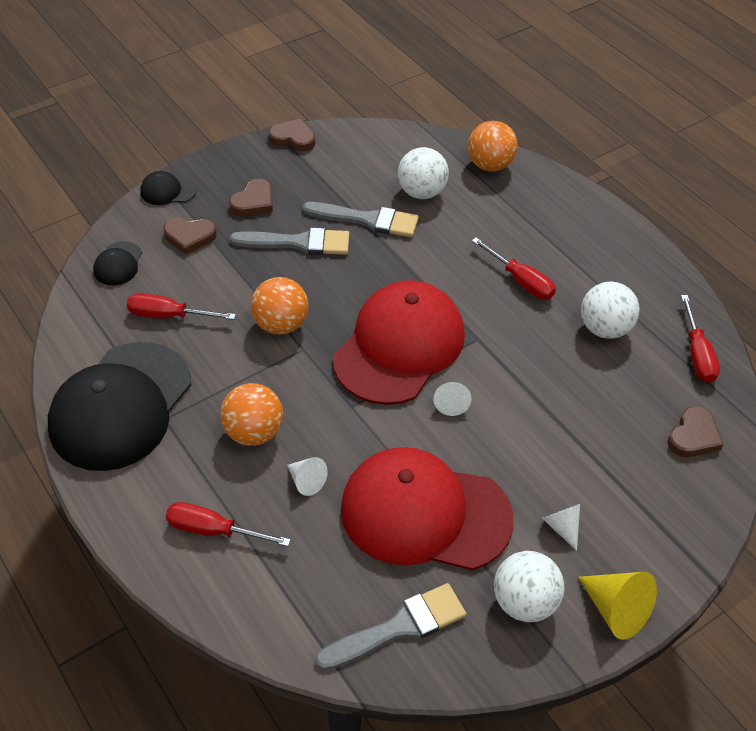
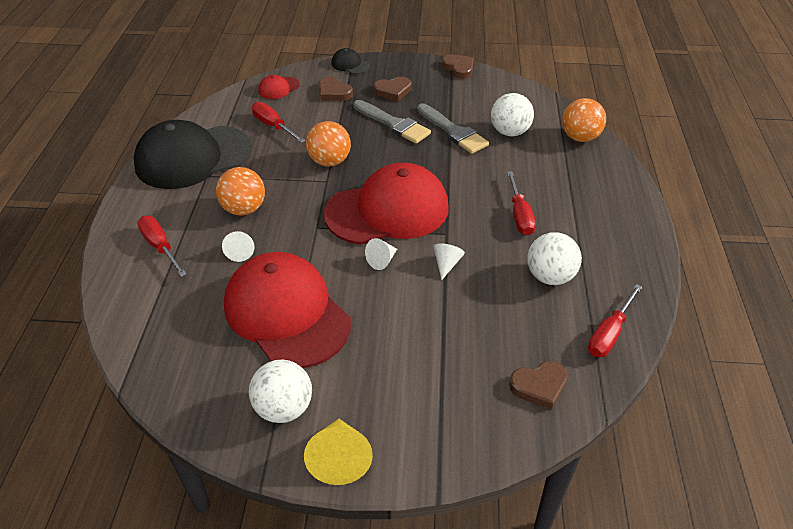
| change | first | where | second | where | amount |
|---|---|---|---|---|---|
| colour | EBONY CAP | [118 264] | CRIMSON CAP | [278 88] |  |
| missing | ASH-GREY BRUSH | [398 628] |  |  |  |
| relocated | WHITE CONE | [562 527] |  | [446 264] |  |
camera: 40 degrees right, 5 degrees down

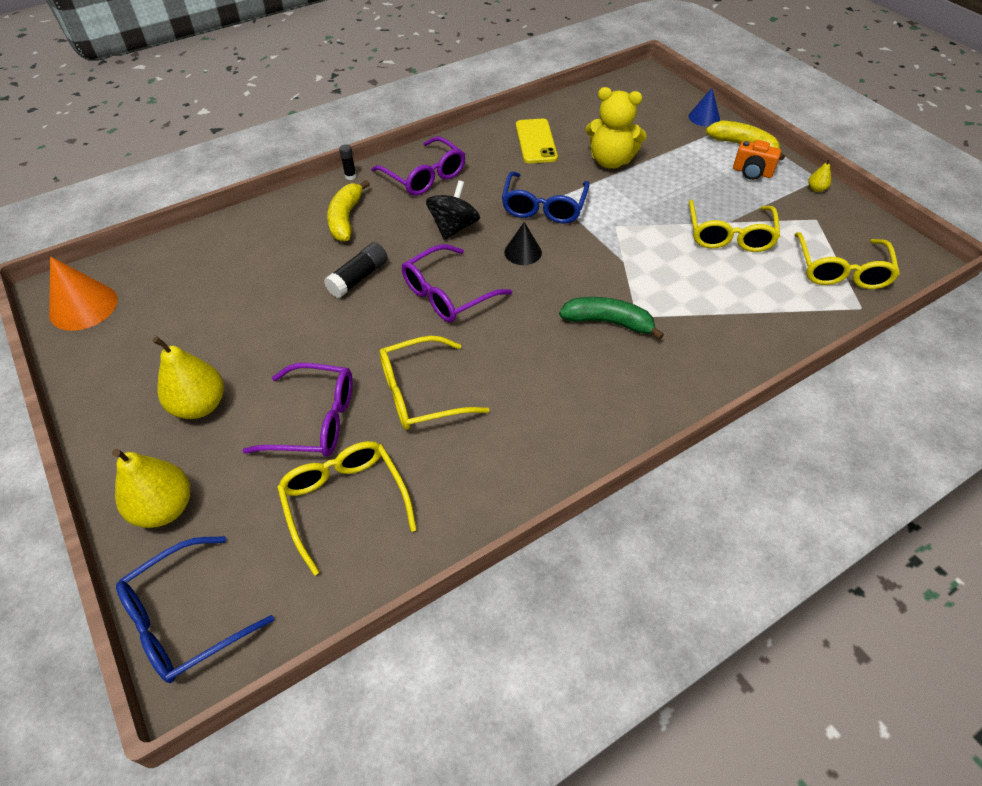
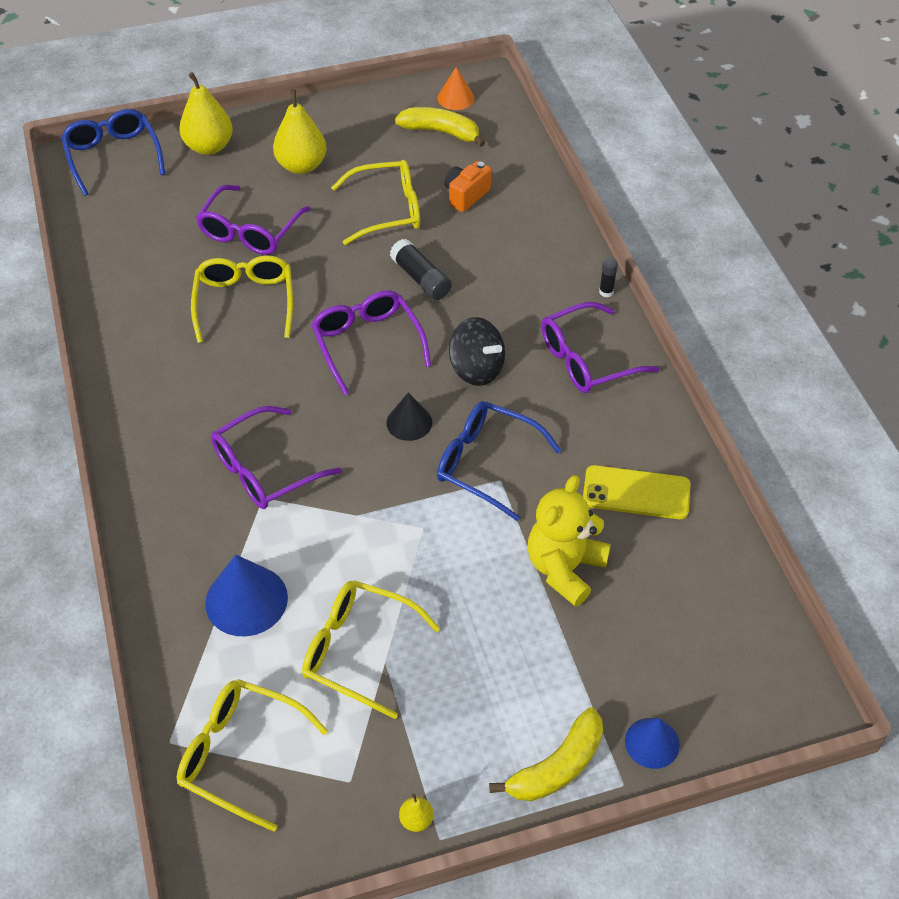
| change | first | where | second | where | amount |
|---|---|---|---|---|---|
| size | ORANGE CONE | [83 306] |  | [455 98] | x0.62 |
| relocated | BRIGHT YELLOW EYEGLASSES | [345 503] |  | [386 210] |  |
| relocated | BRIGHT YELLOW BANANA | [346 219] |  | [441 132] |  |
| exchanged | EMERALD BANANA | [608 322] | PURPLE EYEGLASSES | [266 469] |  |
| relocated | ORANGE PHOTO CAMERA | [752 172] |  | [466 195] |  |
| appeared |  |  | ROYAL BLUE CONE | [246 600] |  |
camera: 105 degrees right, 0 degrees up

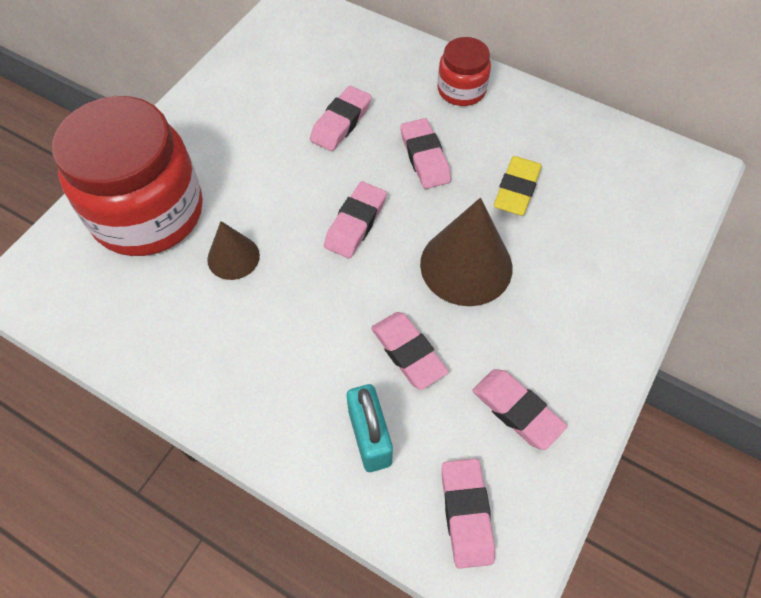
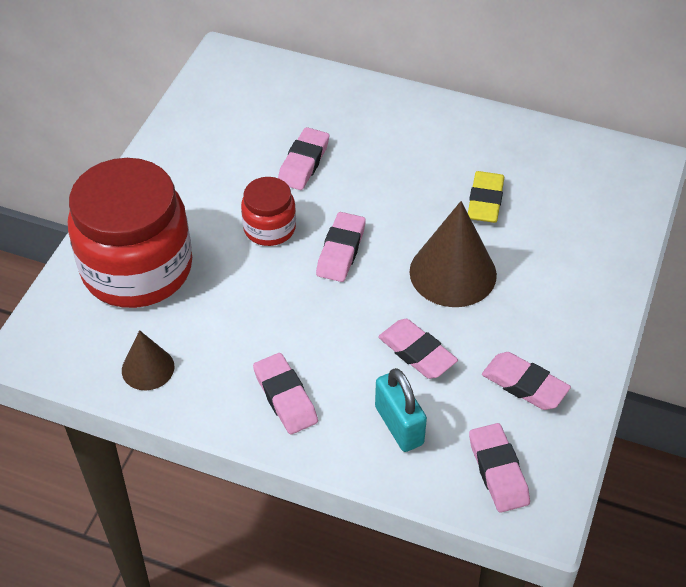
| change | first | where | second | where | amount |
|---|---|---|---|---|---|
| relocated | DARK BROWN CONE | [233 257] |  | [148 368] |  |
| relocated | ROSY PENCIL ERASER | [424 157] |  | [285 397] |  |
| relocated | CRIMSON JAR | [461 90] |  | [269 228] |  |
camera: 10 degrees left, 10 degrees down

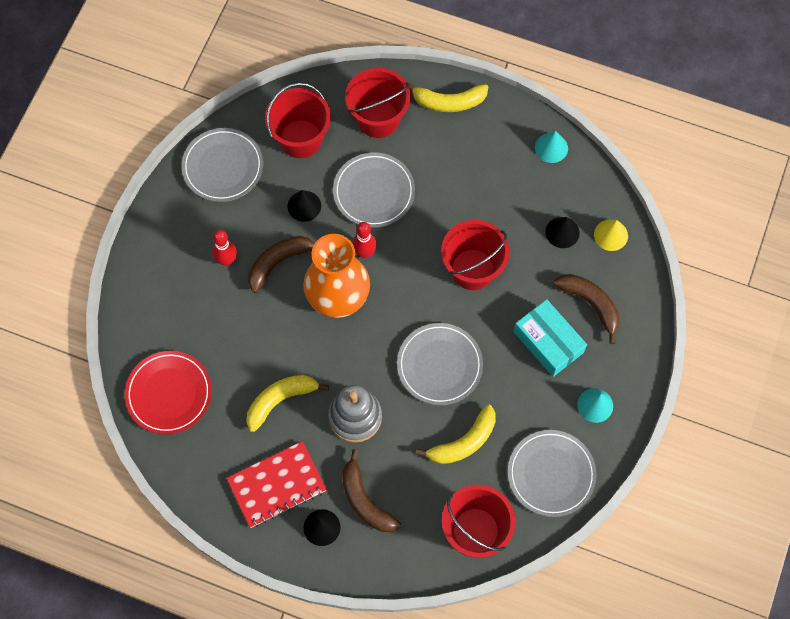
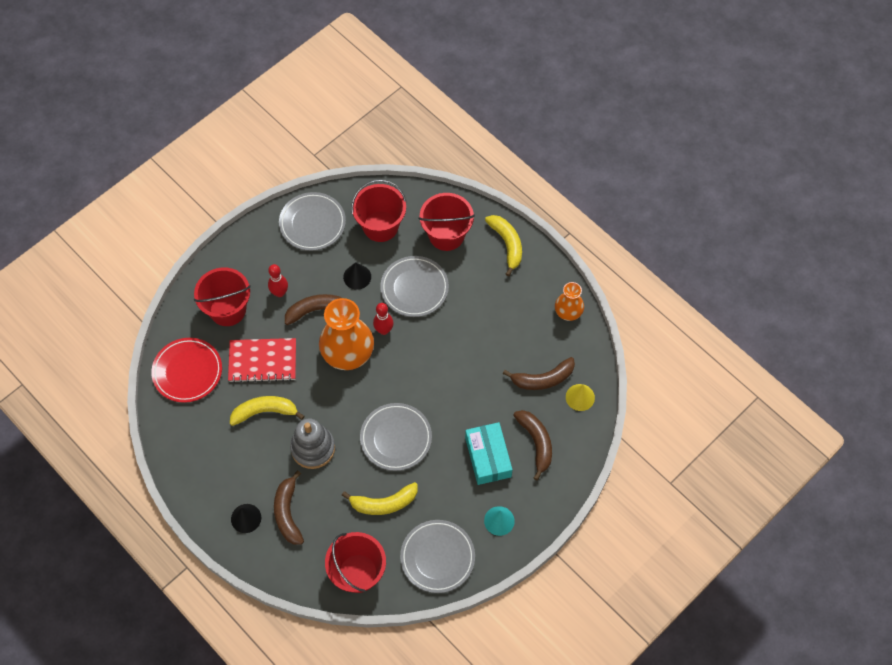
| change | first | where | second | where | amount |
|---|---|---|---|---|---|
| relocated | CRIMSON EXERCISE BOOK | [277 485] |  | [262 361] |  |
| spun | BRIGHT YELLOW BANANA | [449 102] |  | [507 244] | 135 degrees counterclockwise |
| relocated | CRIMSON BUCKET | [472 269] |  | [228 309] |  |
| exchanged | TEAL CONE | [551 147] | ORANGE TALL VASE | [568 311] |  |
| exchanged | EBONY CONE | [562 232] | DARK BROWN BANANA | [543 379] |  |
camera: 25 degrees right, 5 degrees down

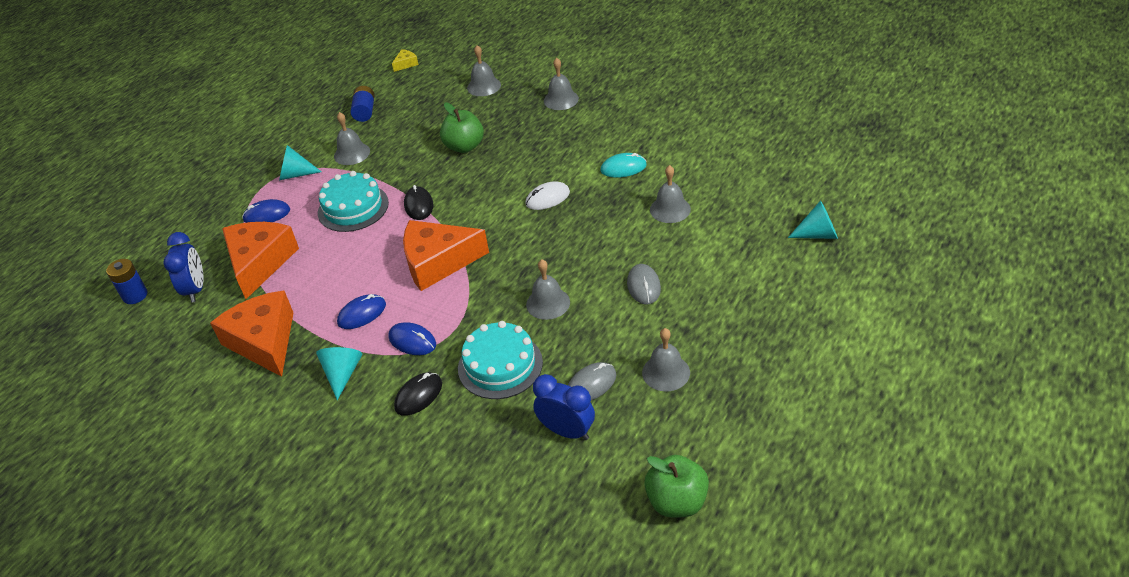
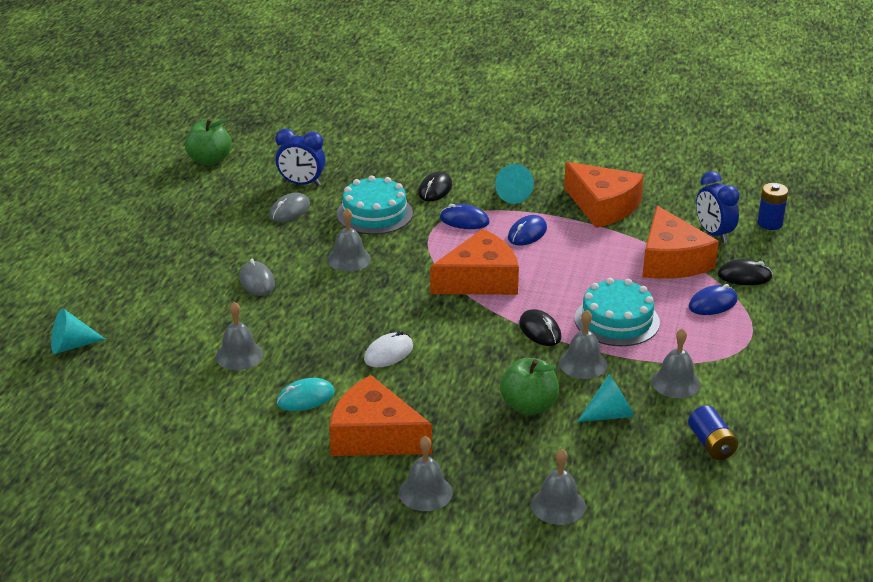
| change | first | where | second | where | amount |
|---|---|---|---|---|---|
| relocated | TEAL CONE | [295 174] |  | [610 414] |  |
| missing | BRIGHT YELLOW CHEESE | [406 64] |  |  |  |
| relocated | ASH-GREY BELL | [666 372] |  | [583 363] |  |
| appeared |  |  | ORANGE CHEESE | [374 436] |  |
| appeared |  |  | EBONY COMPUTER MOUSE | [744 276] |  |
camera: 160 degrees right, 10 degrees down

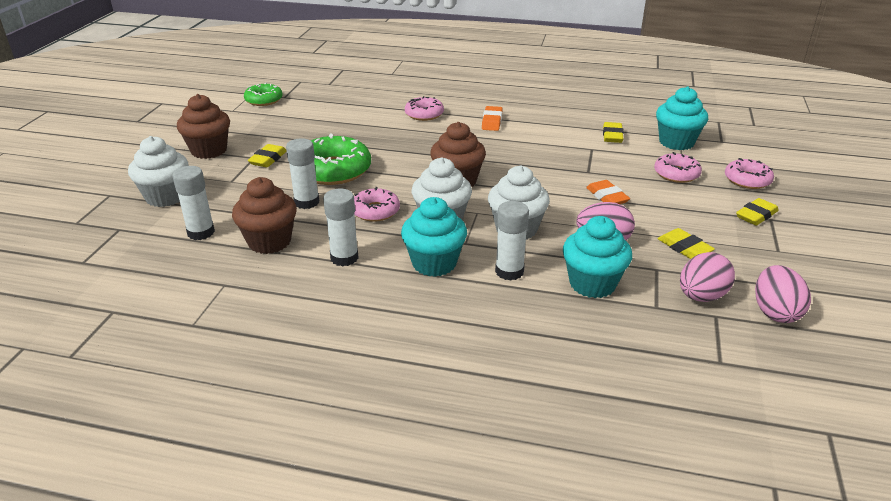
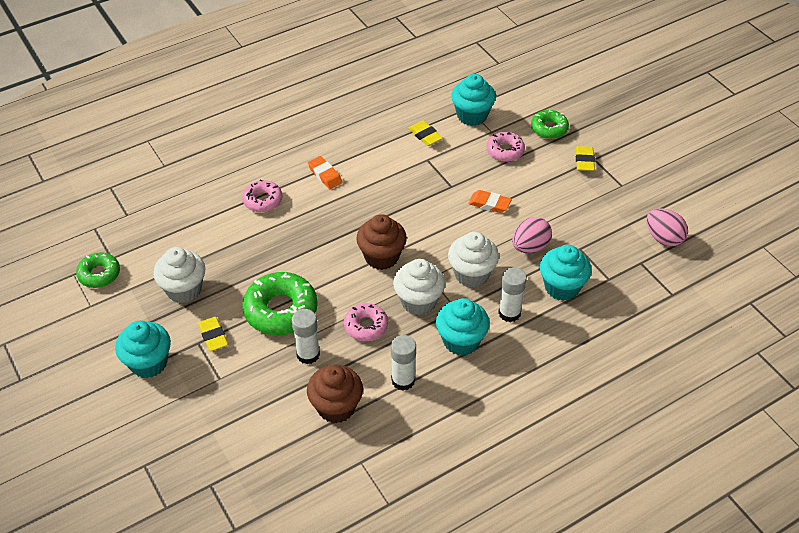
| change | first | where | second | where | amount |
|---|---|---|---|---|---|
| relocated | WHITE FAIRY CAKE | [166 197] |  | [184 289] |  |
| missing | WHITE STICK OF GLUE | [201 232] |  |  |  |
| colour | DARK BROWN FAIRY CAKE | [209 150] | TEAL FAIRY CAKE | [149 363] |  |
| missing | BRIGHT YELLOW PENCIL ERASER | [684 248] |  |  |  |
| missing | ROSY EGG | [701 296] |  |  |  |
| colour | ROSY GLAZED DONUT | [747 180] | EMERALD GLAZED DONUT | [549 128] |  |
camera: 45 degrees left, 15 degrees up

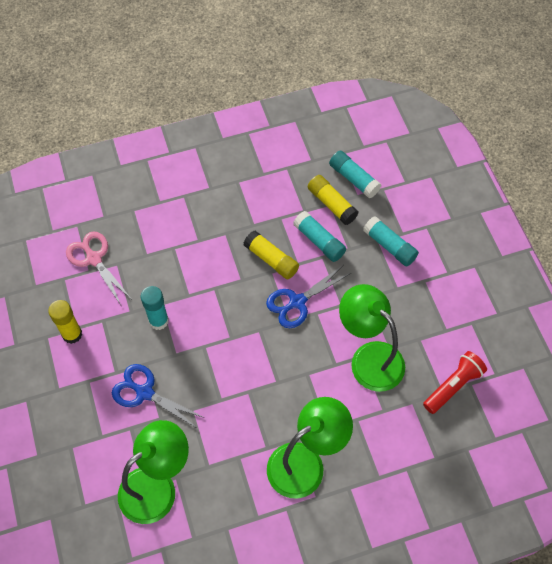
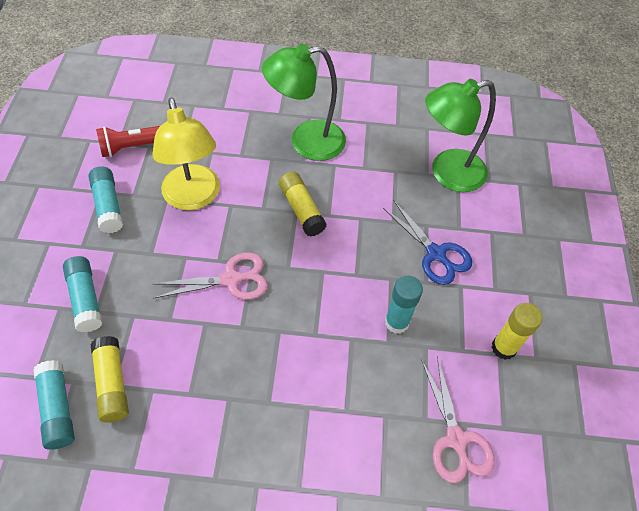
| change | first | where | second | where | amount |
|---|---|---|---|---|---|
| relocated | BRIGHT YELLOW STICK OF GLUE | [271 259] |  | [301 209] |  |
| colour | ROYAL BLUE PAIR OF SCISSORS | [297 302] | ROSY PAIR OF SCISSORS | [231 279] |  |
| relocated | TEAL STICK OF GLUE | [319 241] |  | [108 205] |  |
| colour | EMERALD READING LAMP | [369 358] | BRIGHT YELLOW READING LAMP | [193 198] |  |
camera: 160 degrees left, 5 degrees down

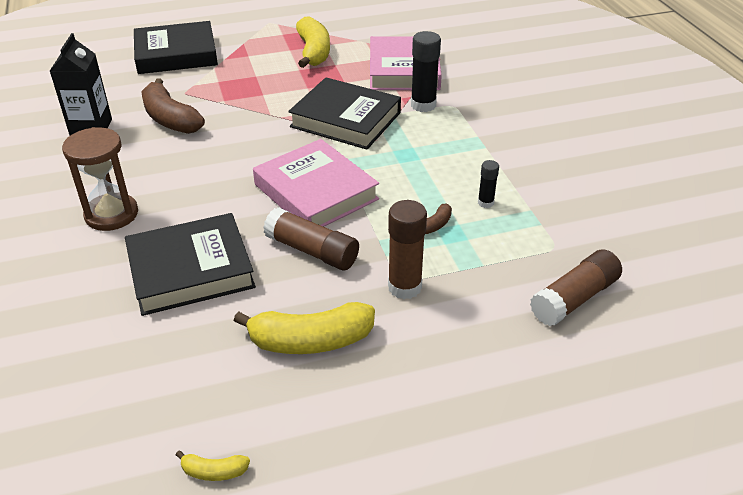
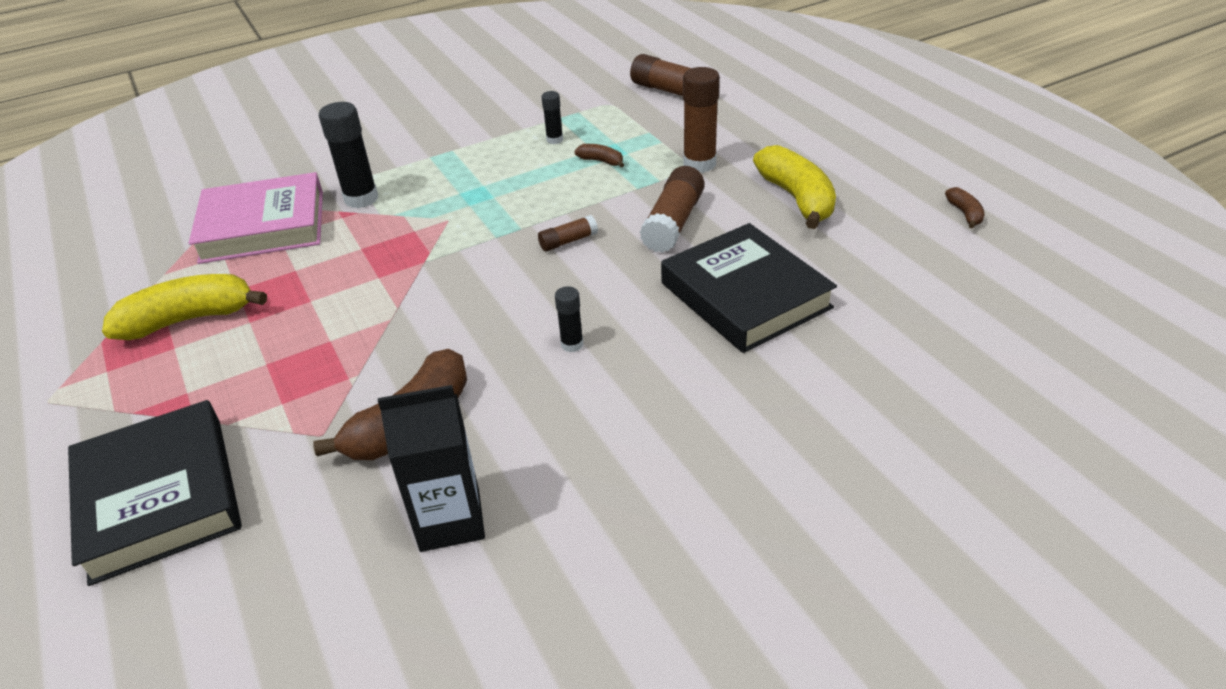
| change | first | where | second | where | amount |
|---|---|---|---|---|---|
| missing | DARK BROWN SANDGLASS | [111 214] |  |  |  |
| colour | BRIGHT YELLOW BANANA | [214 471] | DARK BROWN BANANA | [965 213] |  |
| exchanged | ROSY BOOK | [316 192] | DARK BROWN STICK OF GLUE | [568 241] |  |
| missing | EBONY BOOK | [345 120] |  |  |  |
| appeared |  |  | EBONY STICK OF GLUE | [572 344] |  |
camera: 100 degrees left, 0 degrees up

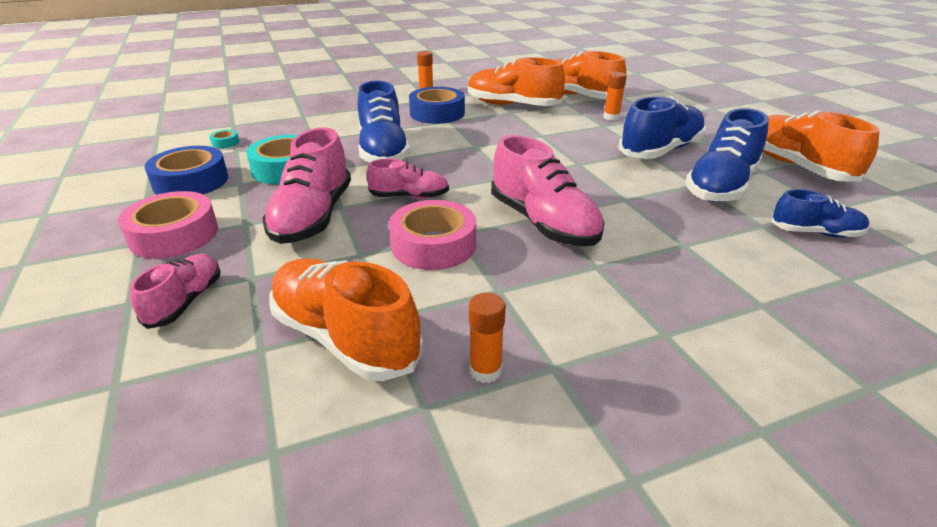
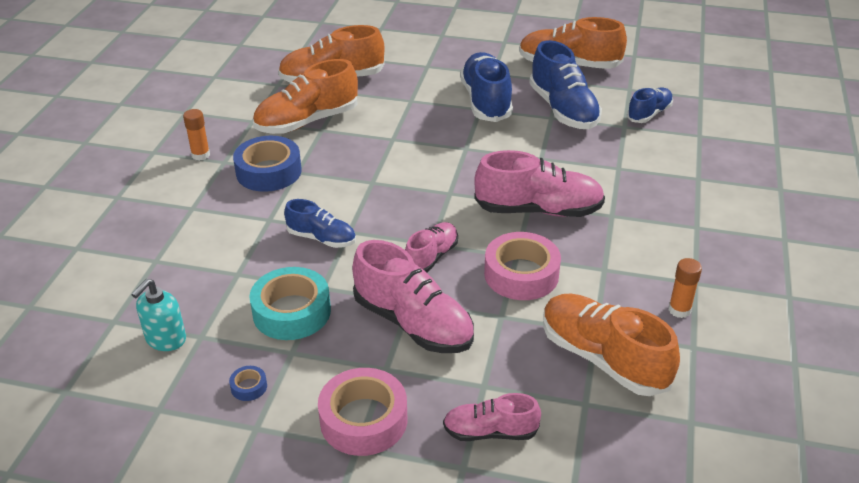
| change | first | where | second | where | amount |
|---|---|---|---|---|---|
| spun | ROSY SNEAKER | [185 301] |  | [490 432] | 45 degrees counterclockwise |
| size | ROYAL BLUE TAPE | [191 181] |  | [249 387] | x0.43 |
| exchanged | TEAL TAPE | [225 142] | TEAL SOAP PUMP | [165 339] |  |
| spun | ORANGE SNEAKER | [345 338] |  | [603 358] | 60 degrees clockwise |
| size | ROYAL BLUE SNEAKER | [383 151] |  | [322 238] | x0.58 |
| missing | ORANGE STICK OF GLUE | [611 117] |  |  |  |
camera: 55 degrees left, 5 degrees up

